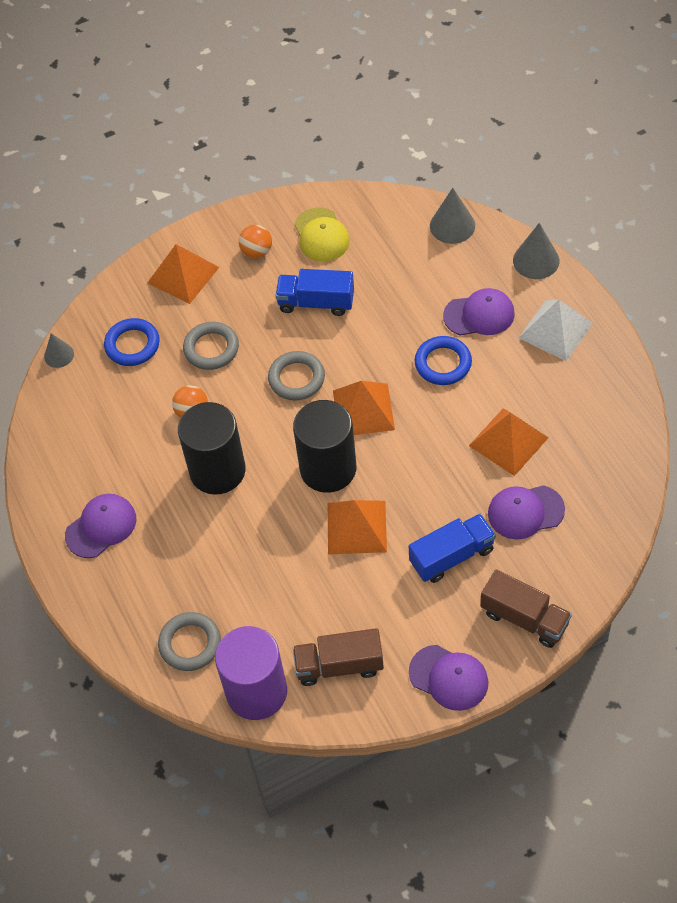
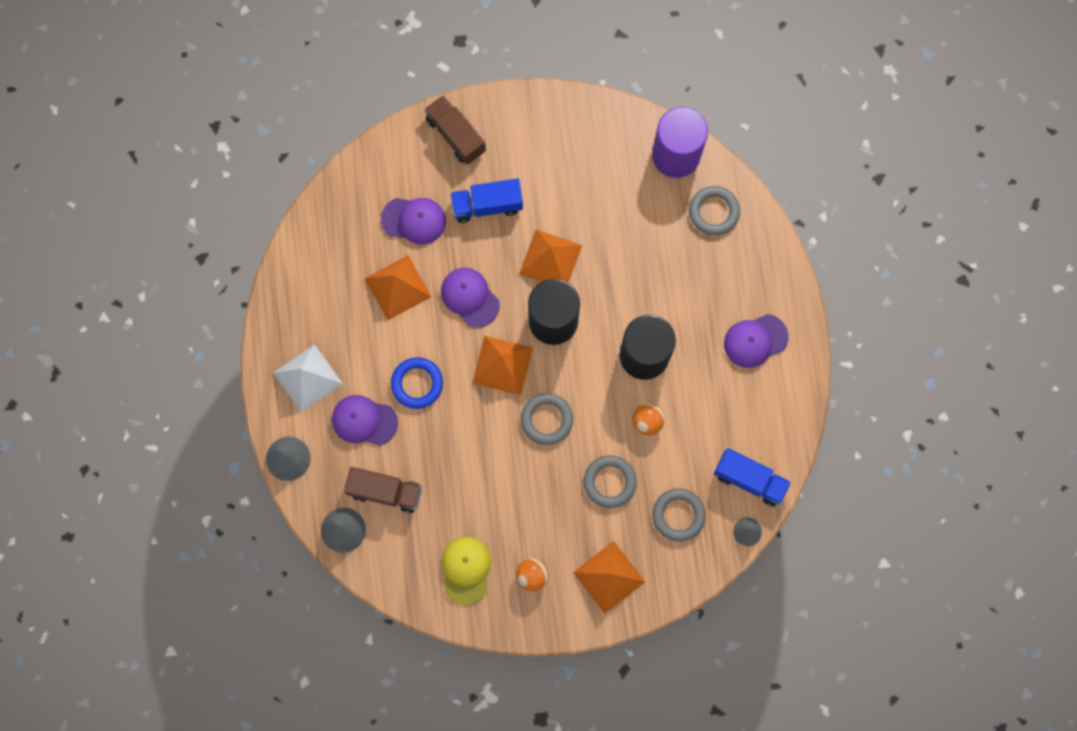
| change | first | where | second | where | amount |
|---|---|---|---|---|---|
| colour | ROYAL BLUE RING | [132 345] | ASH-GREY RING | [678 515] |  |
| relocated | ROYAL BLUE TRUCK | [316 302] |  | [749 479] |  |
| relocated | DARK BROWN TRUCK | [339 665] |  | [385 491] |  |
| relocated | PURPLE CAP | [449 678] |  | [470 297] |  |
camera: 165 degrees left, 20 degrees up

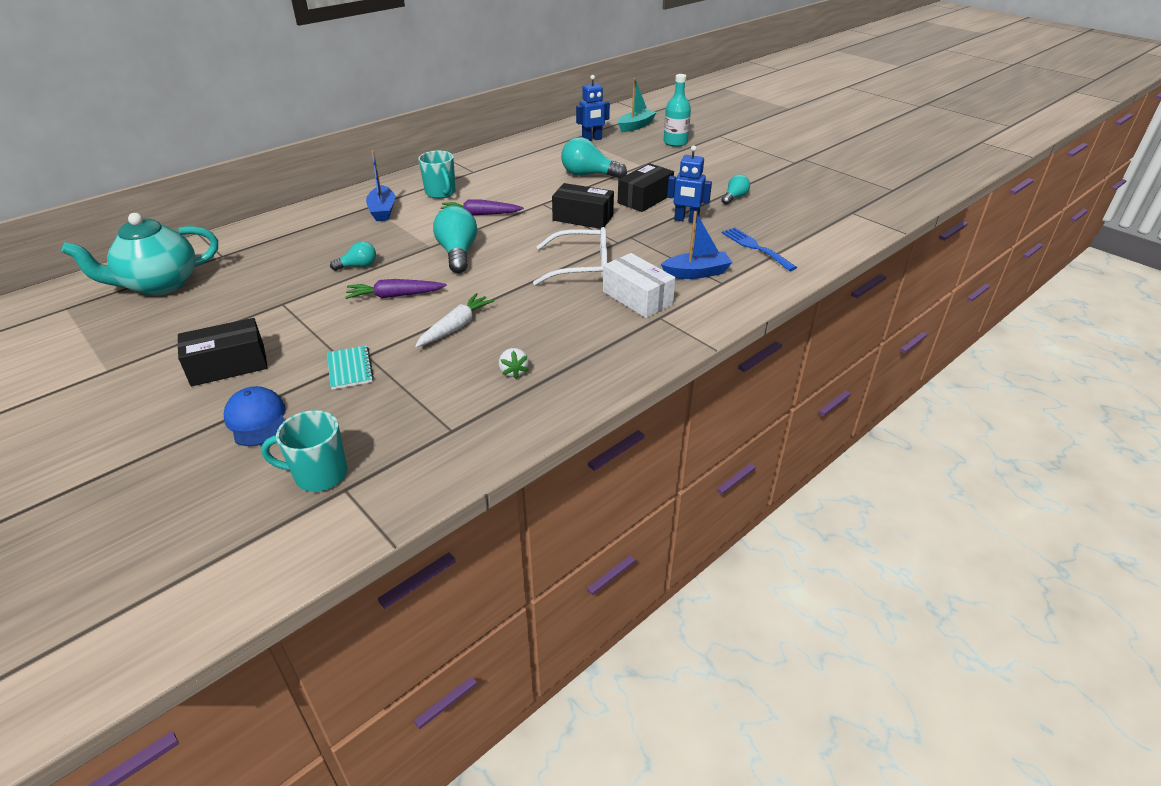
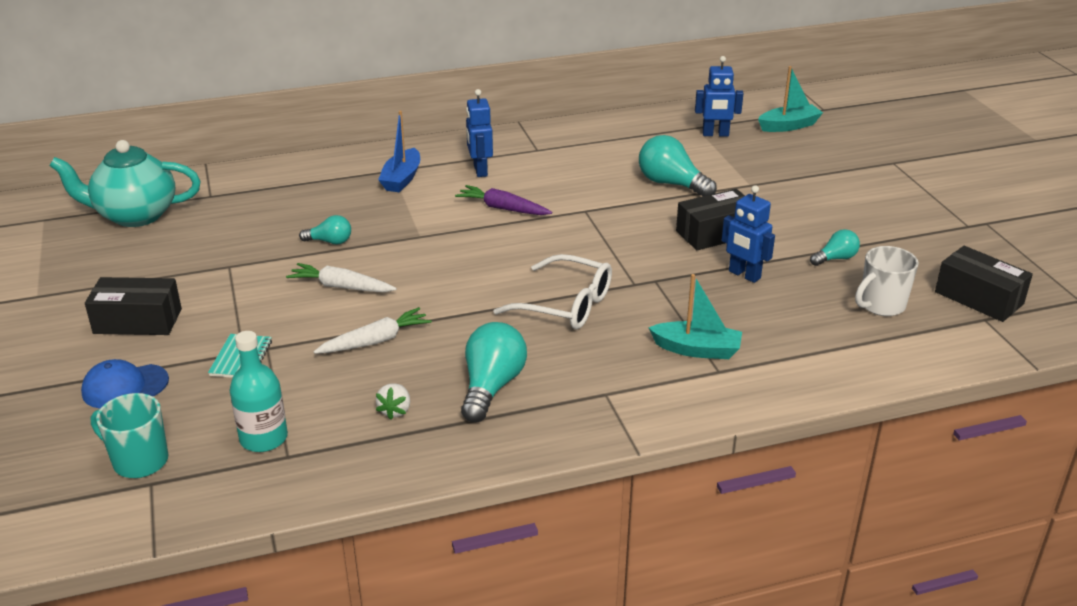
| change | first | where | second | where | amount |
|---|---|---|---|---|---|
| spun | ROYAL BLUE CAP | [257 420] |  | [125 386] | 105 degrees counterclockwise |
| colour | PURPLE TOY CARROT | [395 296] | WHITE TOY CARROT | [341 287] |  |
| exchanged | TEAL COFFEE MUG | [441 193] | ROYAL BLUE ROBOT | [480 170] |  |
| relocated | TEAL LIGHT BULB | [457 253] |  | [491 387] |  |
| relocated | EBONY BOX | [583 218] |  | [979 298] |  |
| missing | WHITE BOX | [637 298] |  |  |  |
| colour | ROYAL BLUE SAILBOAT | [696 273] | TEAL SAILBOAT | [697 349] |  |
| relocated | TEAL BOTTLE | [675 142] |  | [263 438] |  |
| missing | ROYAL BLUE DINNER FORK | [755 247] |  |  |  |
| appeared |  |  | WHITE COFFEE MUG | [881 305] |  |
camera: 25 degrees right, 5 degrees down

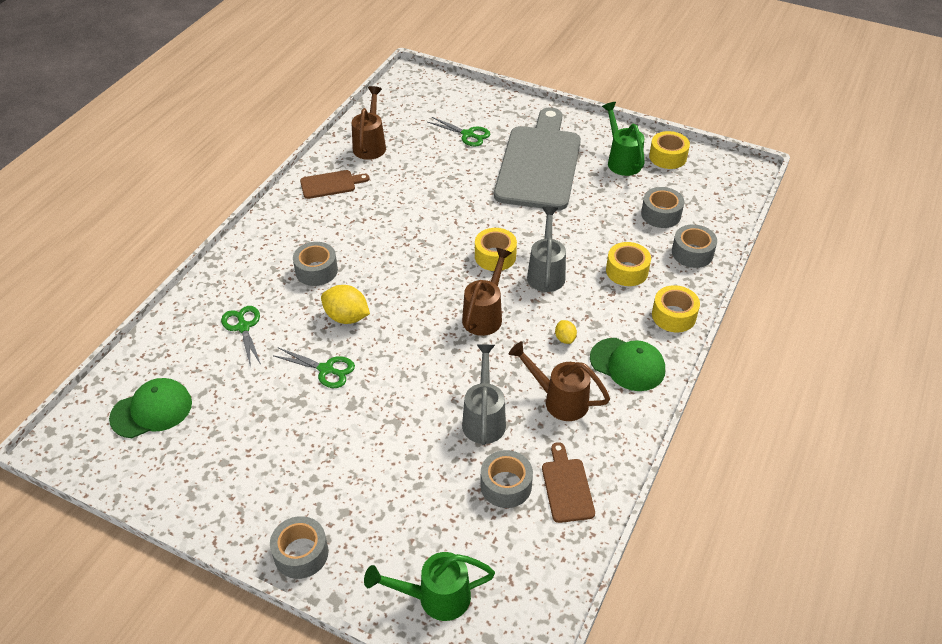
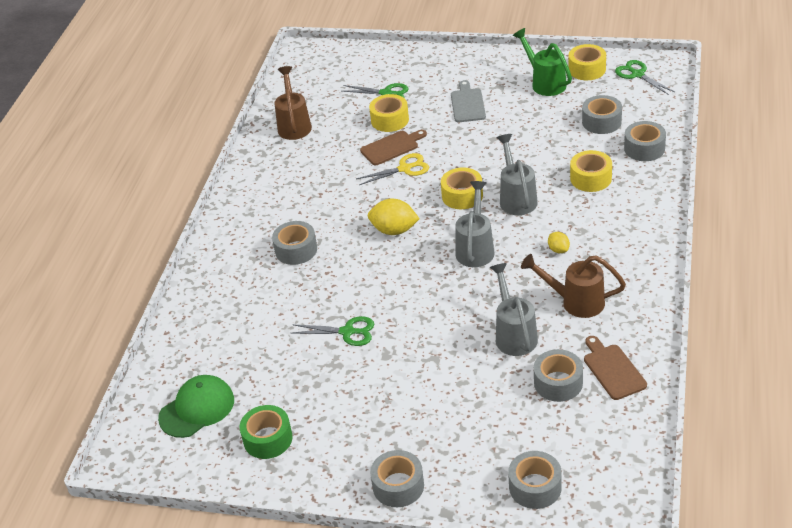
| change | first | where | second | where | amount |
|---|---|---|---|---|---|
| relocated | EMERALD PAIR OF SCISSORS | [243 327] |  | [637 74] |  |
| relocated | DARK BROWN CHOPPING BOARD | [330 184] |  | [391 147] |  |
| relocated | BRIGHT YELLOW LEMON | [346 317] |  | [394 230] |  |
| exchanged | EMERALD WATERING CAN | [434 598] | ASH-GREY TAPE | [535 487] |  |
| colour | DARK BROWN WATERING CAN | [485 314] | ASH-GREY WATERING CAN | [475 248] |  |
| size | ASH-GREY CHOPPING BOARD | [539 164] |  | [467 104] | x0.43 |
| missing | EMERALD CAP | [627 364] |  |  |  |
| relocated | BRIGHT YELLOW TAPE | [673 316] |  | [390 120] |  |
| appeared |  |  | EMERALD TAPE | [268 439] |  |
| appeared |  |  | BRIGHT YELLOW PAIR OF SCISSORS | [404 169] |  |
camera: 10 degrees left, 5 degrees down

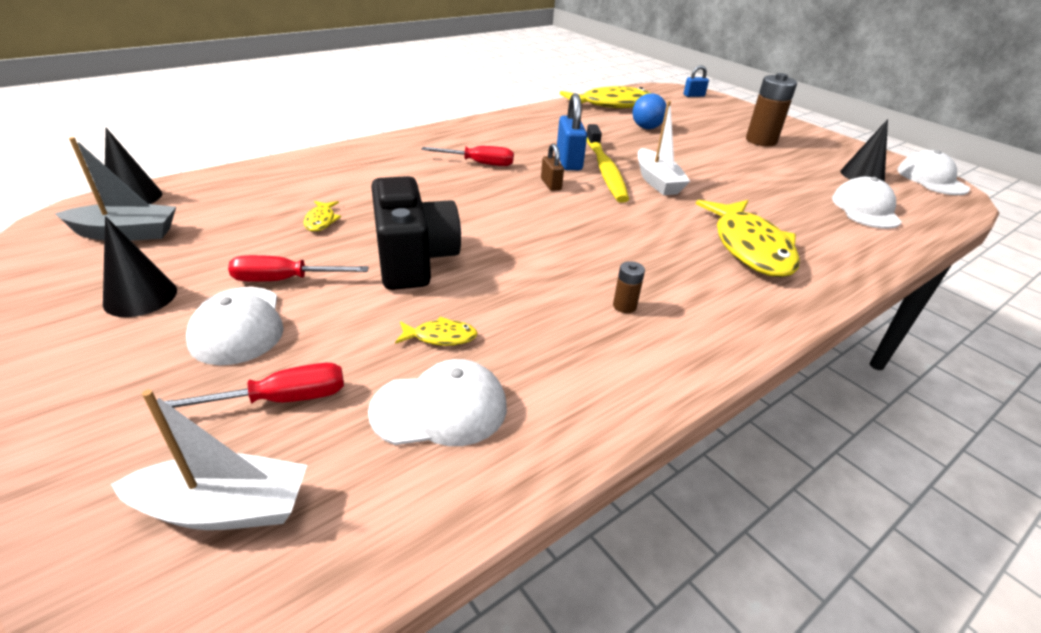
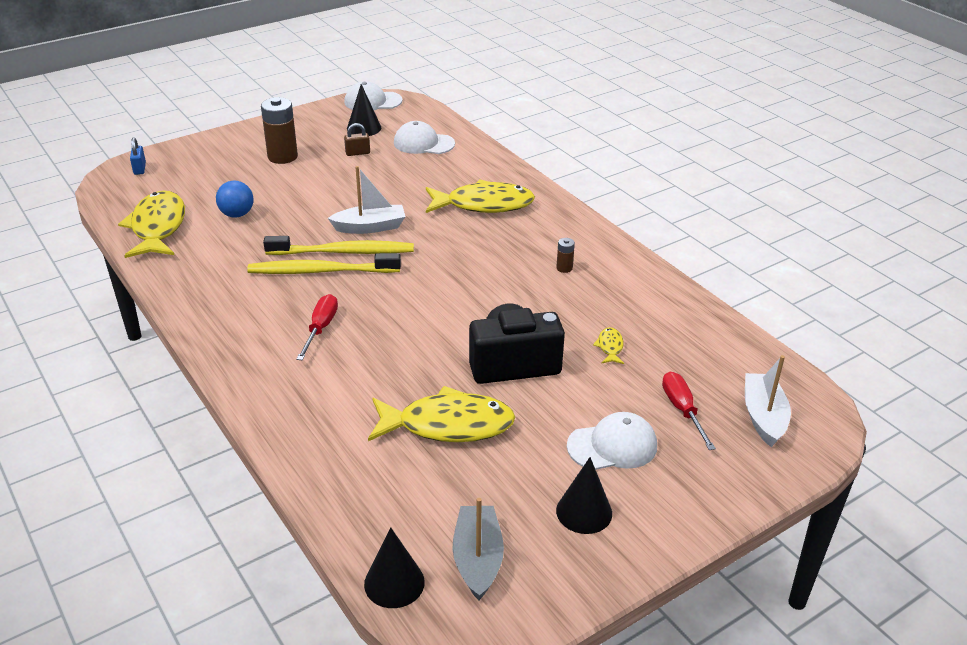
| change | first | where | second | where | amount |
|---|---|---|---|---|---|
| missing | CRIMSON SCREWDRIVER | [285 280] |  |  |  |
| size | BRIGHT YELLOW FISH FIGURE | [321 221] |  | [448 425] | x2.41 |
| missing | WHITE CAP | [440 408] |  |  |  |
| relocated | DARK BROWN PADLOCK | [551 184] |  | [357 153] |  |
| exchanged | ROYAL BLUE PADLOCK | [569 161] | BRIGHT YELLOW DENTAL BRUSH | [321 271] |  |
camera: 85 degrees left, 0 degrees up

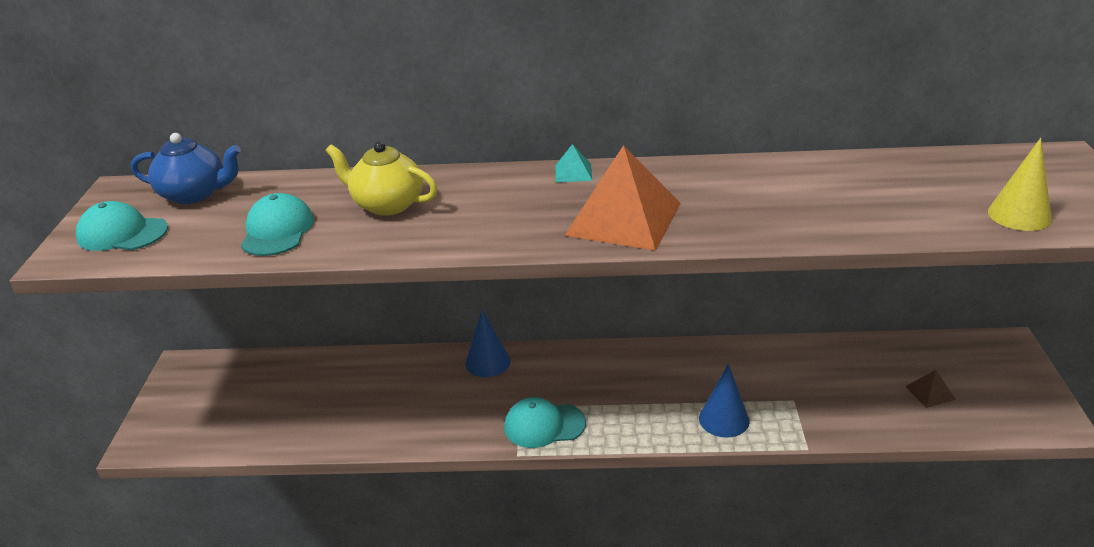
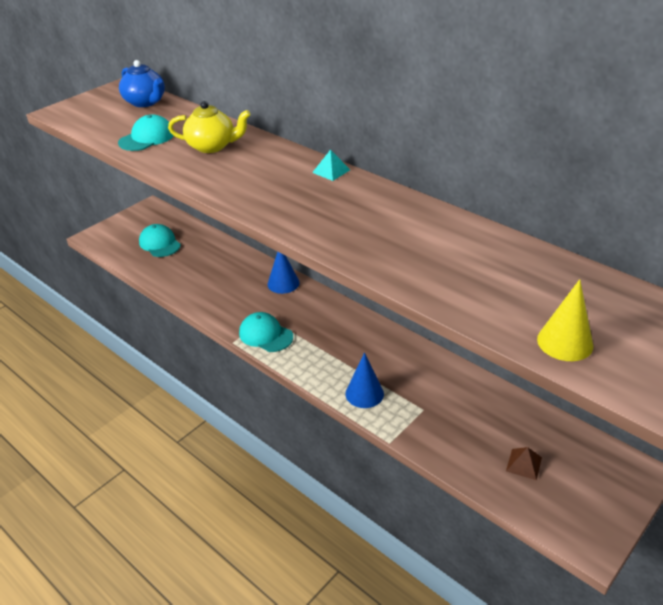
| change | first | where | second | where | amount |
|---|---|---|---|---|---|
| relocated | TEAL CAP | [122 233] |  | [160 243] |  |
| spun | BRIGHT YELLOW TEAPOT | [387 204] |  | [212 146] | 120 degrees clockwise |
| missing | ORANGE PYRAMID SHAPE | [623 219] |  |  |  |
camera: 40 degrees right, 5 degrees up

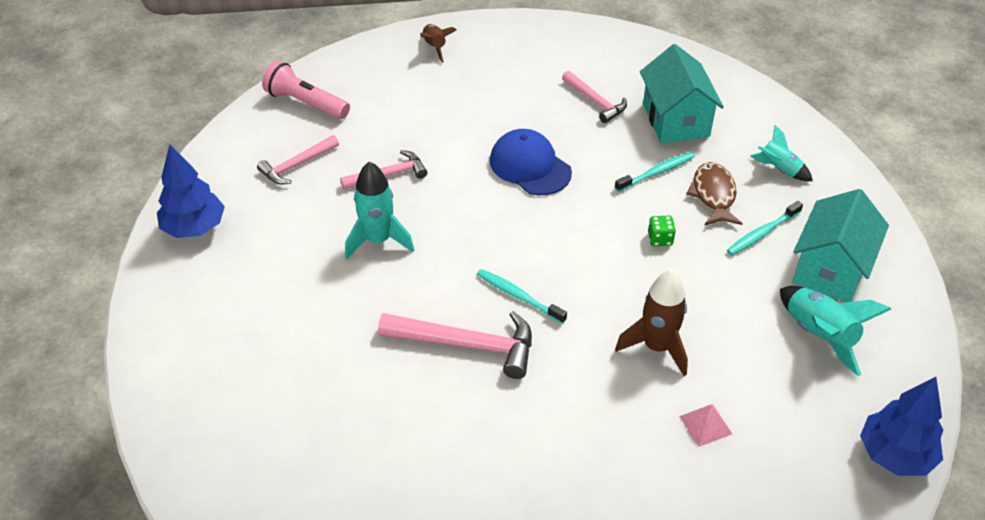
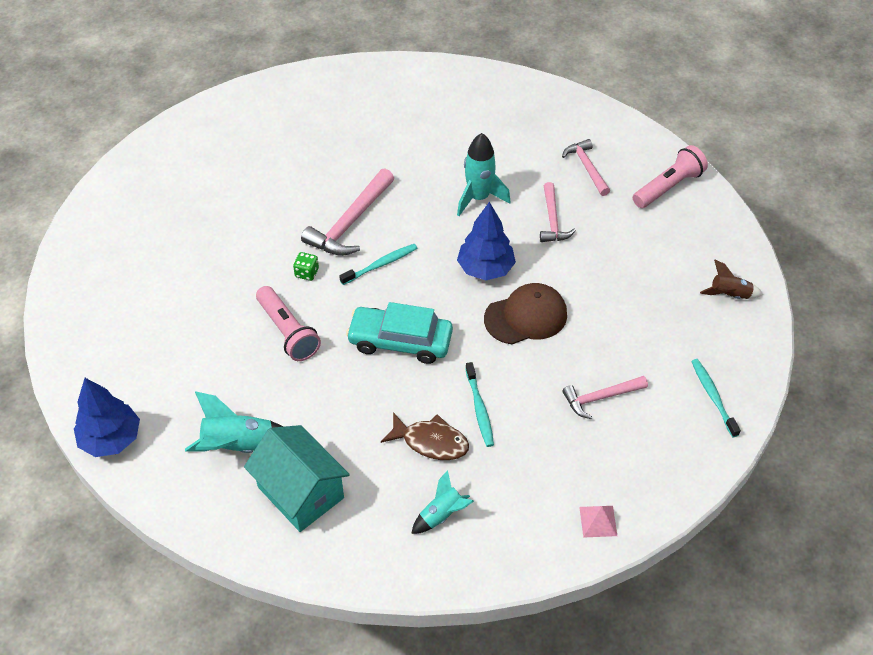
| change | first | where | second | where | amount |
|---|---|---|---|---|---|
| relocated | ROYAL BLUE TREE | [194 228] |  | [485 269] |  |
| colour | ROYAL BLUE CAP | [530 166] | DARK BROWN CAP | [526 316] |  |
| exchanged | DARK BROWN TOY ROCKET | [657 347] | ROSY FLASHLIGHT | [288 332] |  |
| missing | TEAL COTTAGE | [675 120] |  |  |  |
| relocated | EMERALD GAME DIE | [660 239] |  | [307 273] |  |
| relocated | ROSY PYRAMID SHAPE | [705 425] |  | [598 521] |  |
| relocated | TEAL DENTAL BRUSH | [762 233] |  | [713 396] |  |
| appeared |  |  | TEAL CAR | [400 341] |  |
camera: 110 degrees right, 5 degrees up

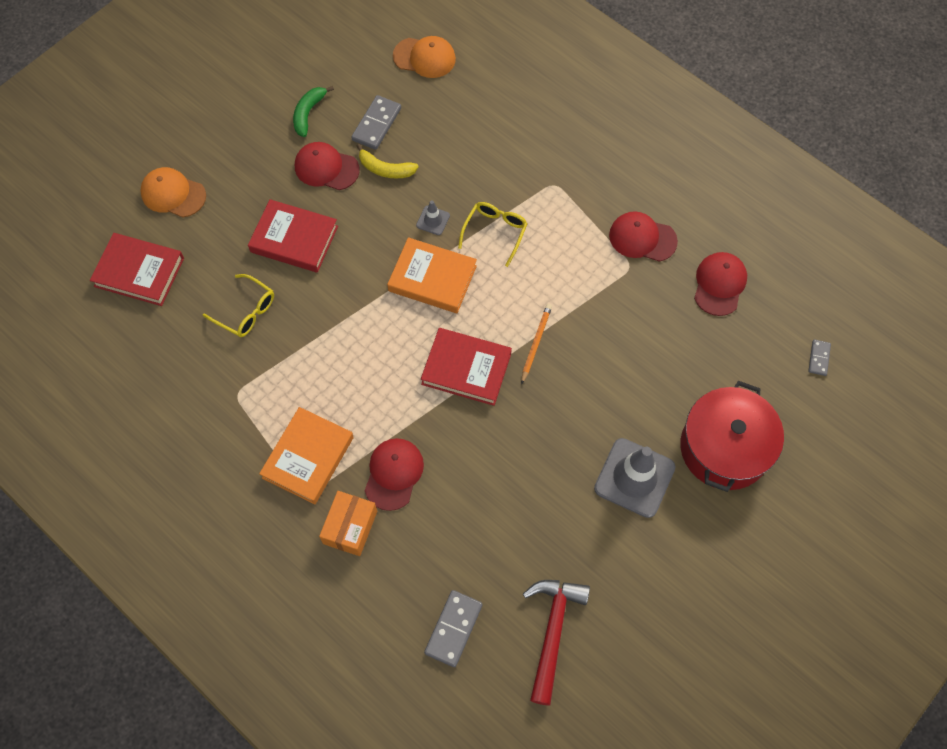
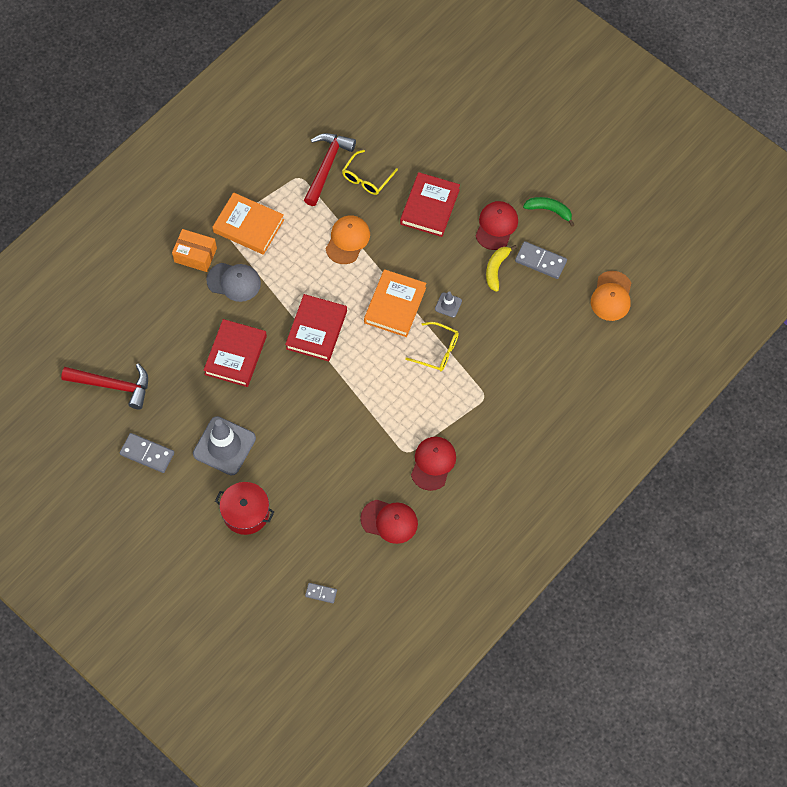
| change | first | where | second | where | amount |
|---|---|---|---|---|---|
| relocated | CRIMSON BOOK | [139 272] |  | [235 355] |  |
| relocated | ORANGE CAP | [173 194] |  | [347 240] |  |
| colour | CRIMSON CAP | [393 474] | ASH-GREY CAP | [234 282] |  |
| relocated | ASH-GREY DOMINO | [453 629] |  | [147 454] |  |
| missing | ORANGE PENCIL | [536 343] |  |  |  |
| size | CRIMSON COOKING POT | [724 448] |  | [246 513] | x0.67 |
| appeared |  |  | CRIMSON HAMMER | [327 166] |  |
camera: 90 degrees right, 0 degrees up

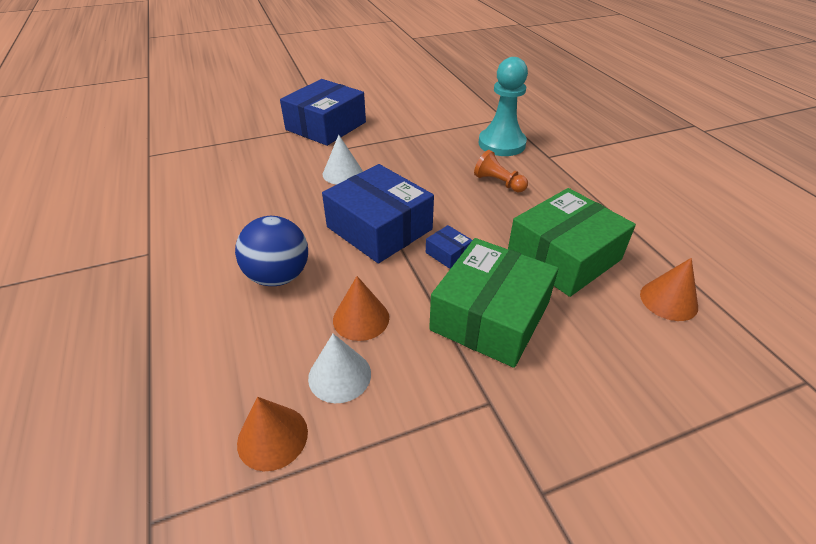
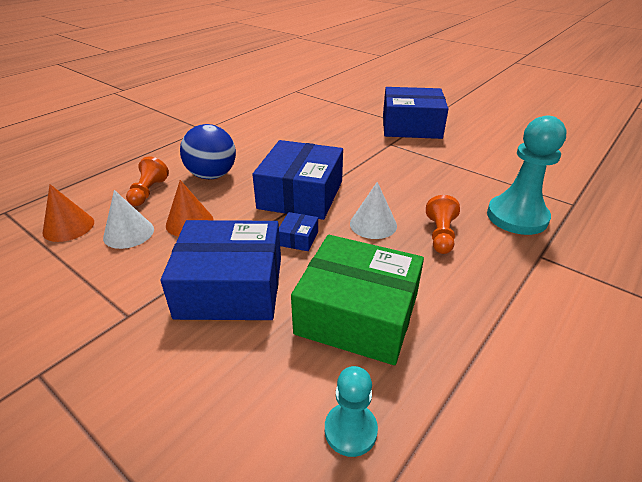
| change | first | where | second | where | amount |
|---|---|---|---|---|---|
| relocated | WHITE CONE | [342 173] |  | [373 224] |  |
| colour | EMERALD BOX | [490 316] | ROYAL BLUE BOX | [230 287] |  |
| exchanged | ORANGE CONE | [668 300] | TEAL GAME PAWN | [350 430] |  |
| appeared |  |  | ORANGE GAME PAWN | [148 192] |  |
camera: 60 degrees right, 5 degrees down

